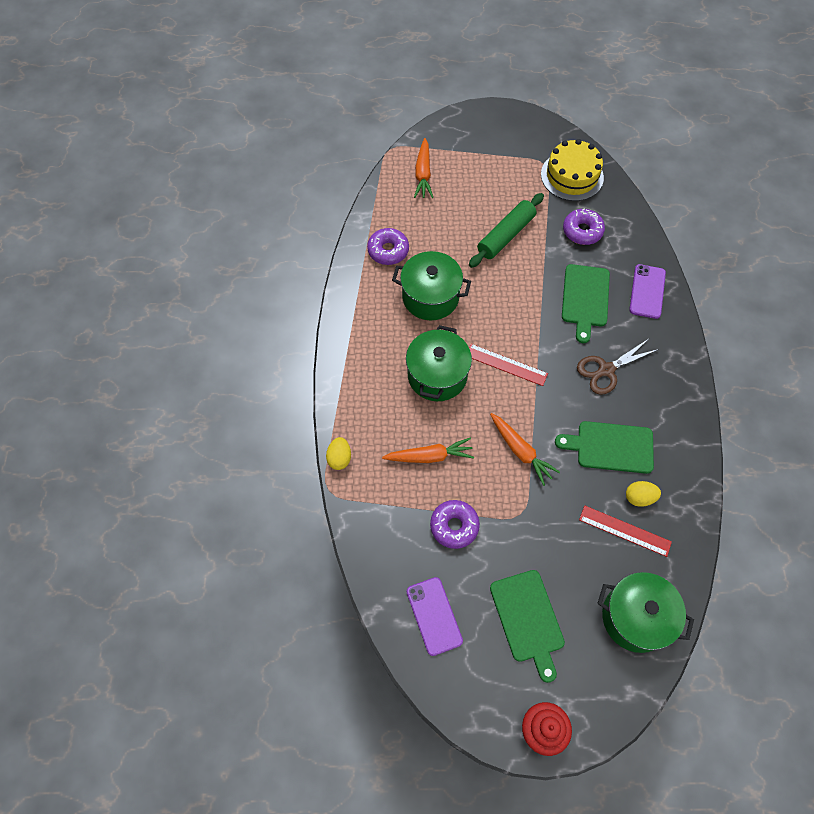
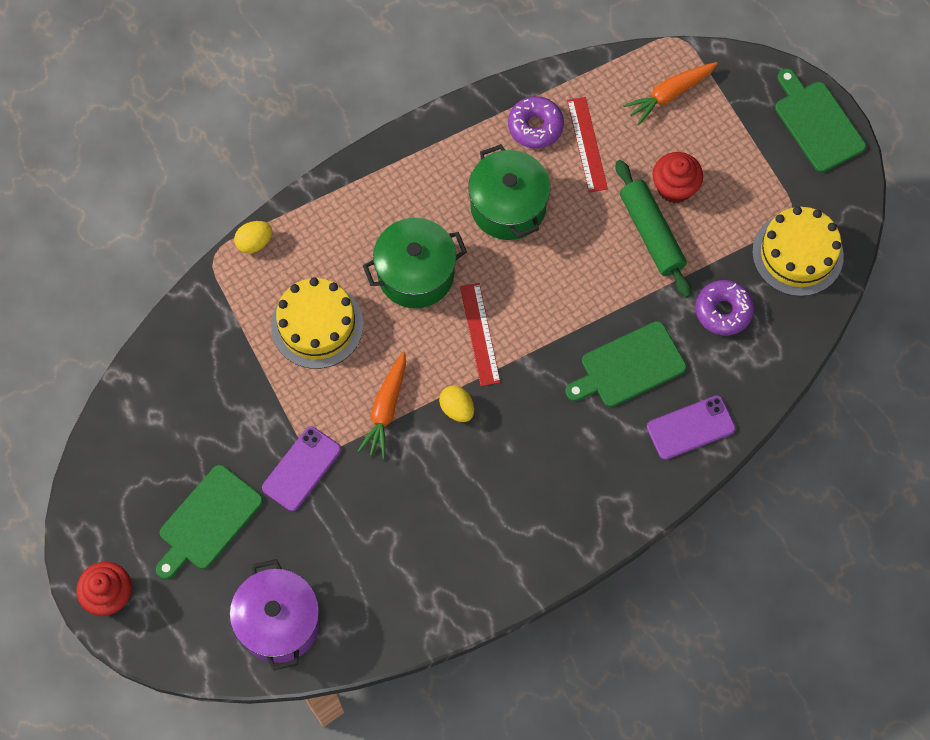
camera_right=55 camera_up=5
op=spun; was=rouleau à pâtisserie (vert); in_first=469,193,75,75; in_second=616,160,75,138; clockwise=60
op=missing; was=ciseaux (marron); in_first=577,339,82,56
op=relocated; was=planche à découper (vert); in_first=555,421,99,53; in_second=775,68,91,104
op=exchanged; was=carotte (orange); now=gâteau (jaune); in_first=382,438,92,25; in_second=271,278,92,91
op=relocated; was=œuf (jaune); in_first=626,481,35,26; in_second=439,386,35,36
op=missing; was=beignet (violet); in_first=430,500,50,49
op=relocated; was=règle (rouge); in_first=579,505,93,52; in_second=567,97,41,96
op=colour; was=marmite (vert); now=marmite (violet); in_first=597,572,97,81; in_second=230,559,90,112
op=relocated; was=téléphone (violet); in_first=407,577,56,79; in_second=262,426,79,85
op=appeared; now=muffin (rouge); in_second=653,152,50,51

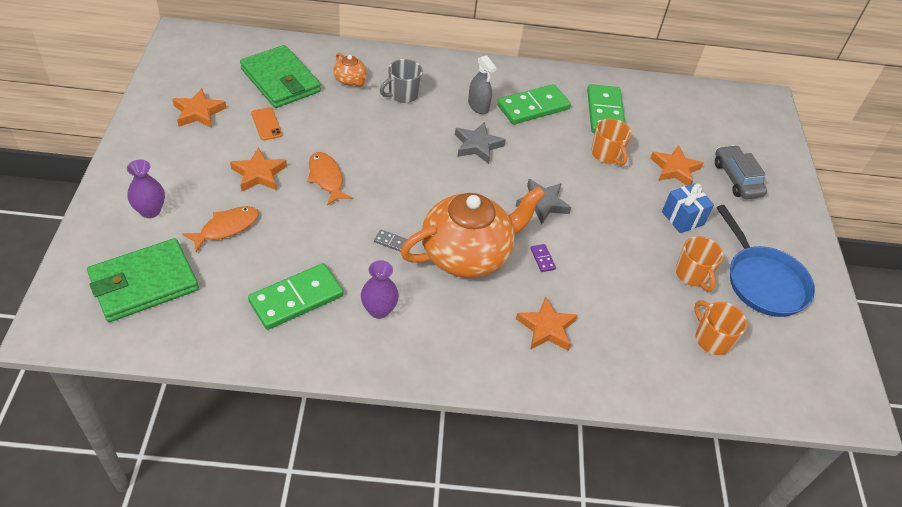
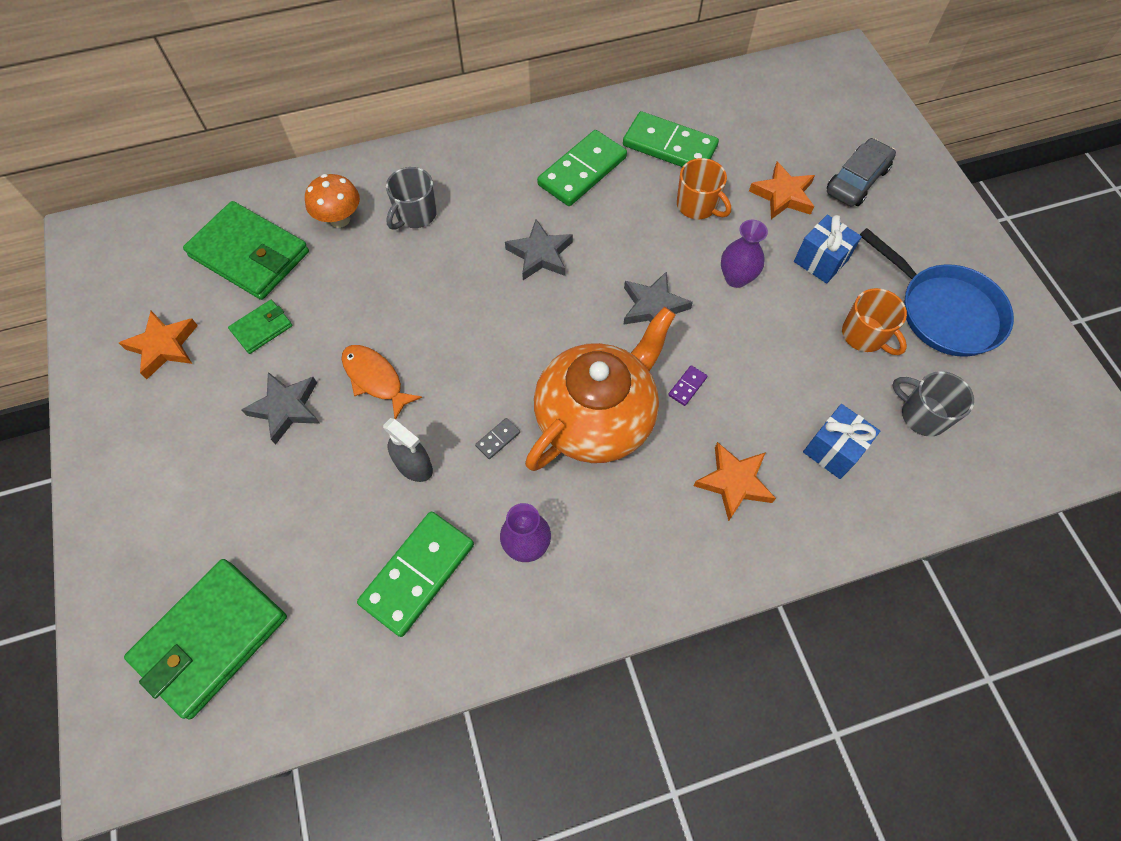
camera_right=-15 camera_up=15
op=exchanged; was=théière (orange); now=champignon (orange); in_first=333,53,33,33; in_second=305,174,55,54
op=relocated; was=vaporisateur (gris); in_first=468,55,28,59; in_second=383,418,50,64
op=spun; was=domino (vert); in_first=587,84,38,49; in_second=623,111,96,56; clockwise=-45
op=exchanged; was=téléphone (orange); now=portefeuille (vert); in_first=251,107,32,33; in_second=228,300,64,54
op=spun; was=voiture (gris); in_first=715,145,52,54; in_second=827,138,69,68; clockwise=75
op=colour; was=étoile (orange); now=étoile (gris); in_first=230,147,57,45; in_second=241,372,79,73
op=relocated; was=vase (violet); in_first=127,159,38,59; in_second=721,220,47,68
op=missing; was=poisson (orange); in_first=182,206,77,46
op=spun; was=domino (gris); in_first=374,230,34,21; in_second=475,418,45,41; clockwise=-45
op=spun; was=domino (violet); in_first=530,244,26,28; in_second=668,365,39,41; clockwise=75
op=colour; was=tasse (orange); now=tasse (gris); in_first=694,300,53,55; in_second=892,371,82,66
op=appeared; now=cadeau (bleu); in_second=803,404,77,75

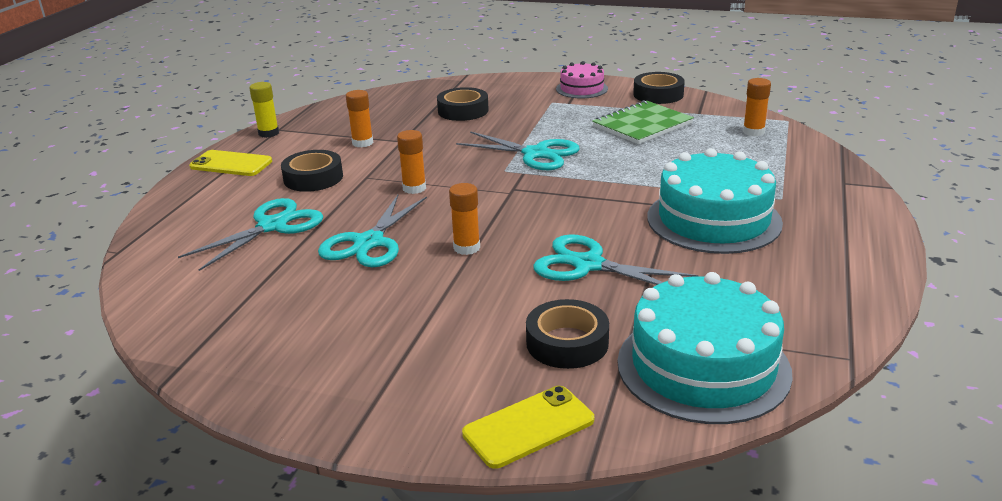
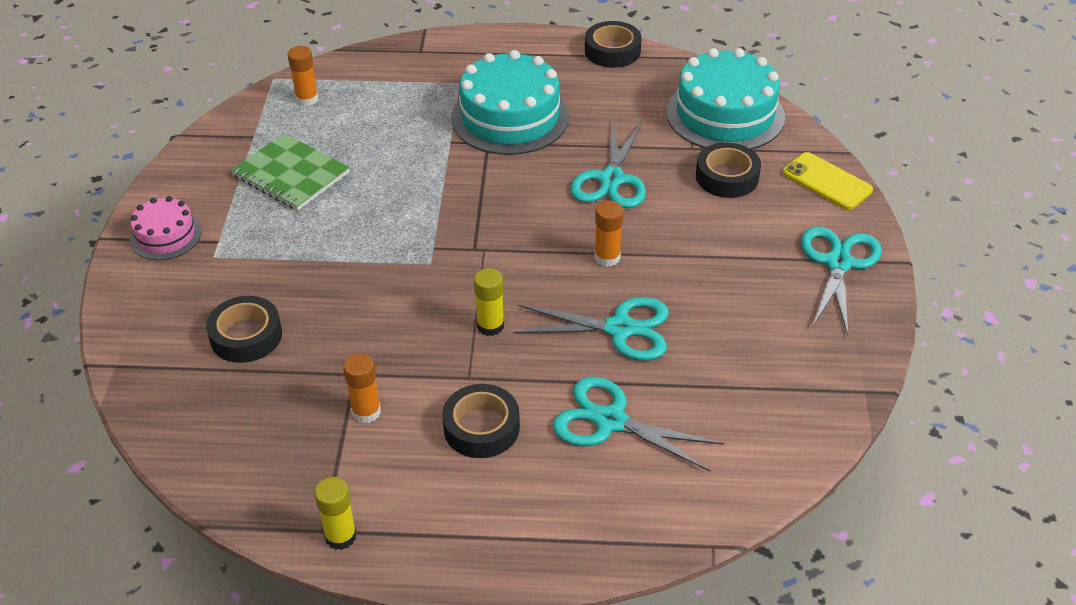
camera_right=-105 camera_up=15
op=relocated; was=ruban adhésif (noir); in_first=633,72,52,32; in_second=585,21,57,47
op=colour; was=bâton de colle (orange); now=bâton de colle (jaune); in_first=397,130,29,64; in_second=474,268,30,68
op=relocated; was=ciseaux (turquoise); in_first=456,131,124,39; in_second=801,226,81,109
op=missing; was=téléphone (jaune); in_first=189,150,83,26

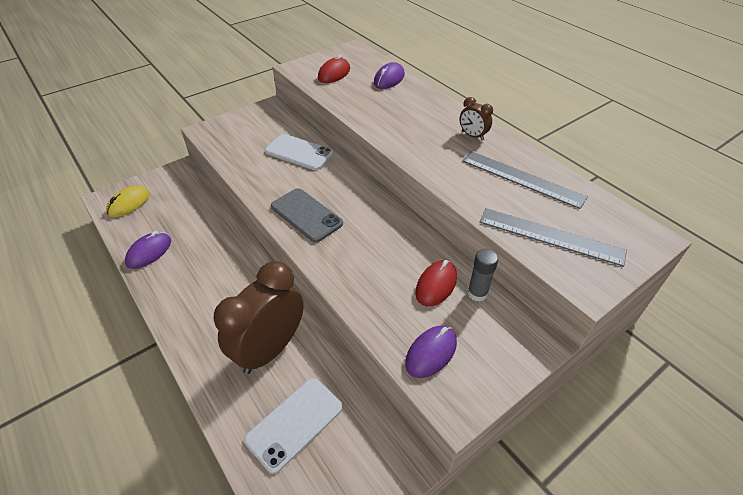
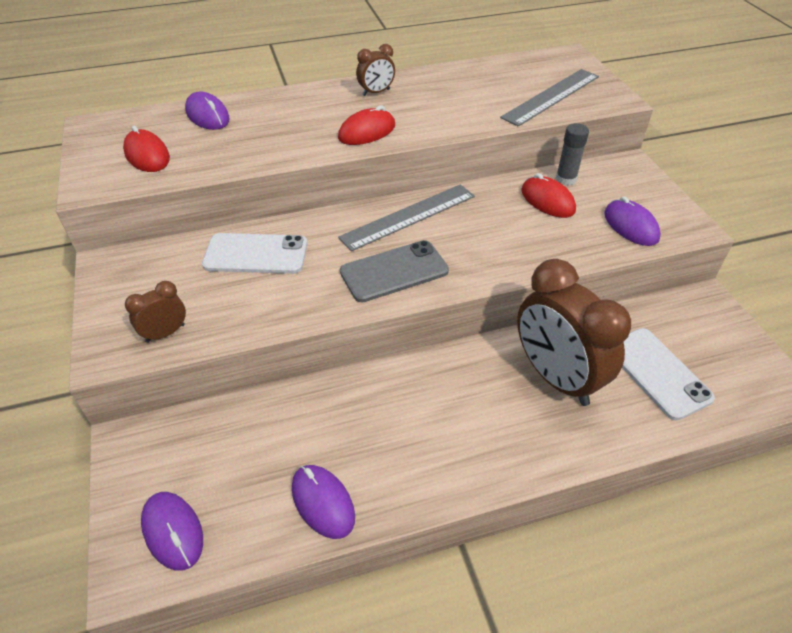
camera_right=-70 camera_up=0
op=spun; was=téléphone (blanc); in_first=265,134,69,36; in_second=202,233,105,41; clockwise=45
op=relocated; was=règle (gris); in_first=462,151,126,58; in_second=338,184,137,67
op=colour; was=souris (jaune); now=souris (violet); in_first=106,186,43,31; in_second=141,492,62,79
op=appeared; now=souris (rouge); in_second=338,105,57,40
op=appeared; now=réveil (marron); in_second=125,281,61,62

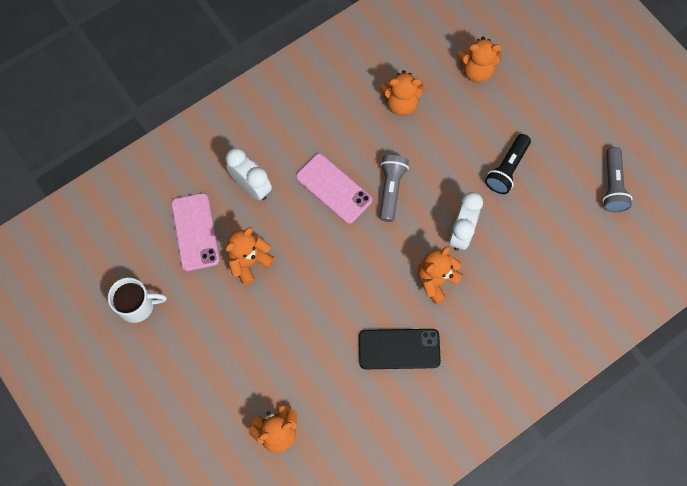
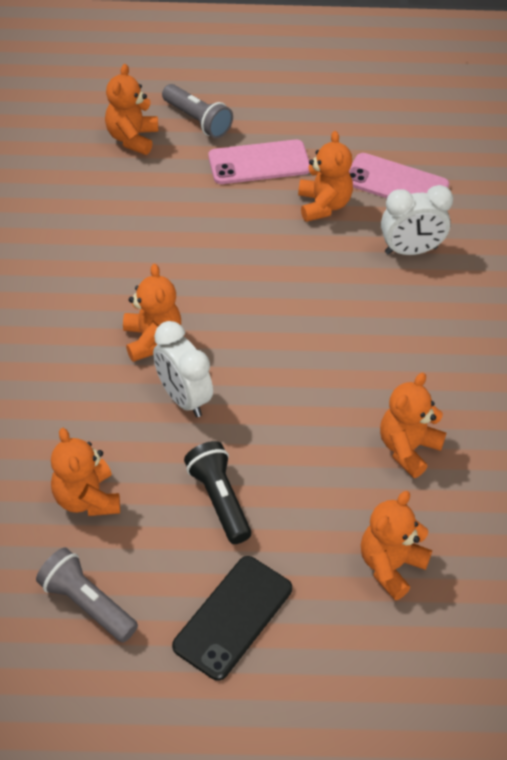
camera_right=125 camera_up=-20
op=relocated; was=téléphone (rose); in_first=296,153,76,71; in_second=208,140,101,44
op=relocated; was=lampe de poche (gris); in_first=379,155,30,67; in_second=162,84,71,54
op=missing; was=tasse (blanc); in_first=108,278,59,45
op=relocated; was=téléphone (noir); in_first=359,329,82,40; in_second=172,556,120,125
op=appeared; now=ours en peluche (orange); in_second=51,428,69,88

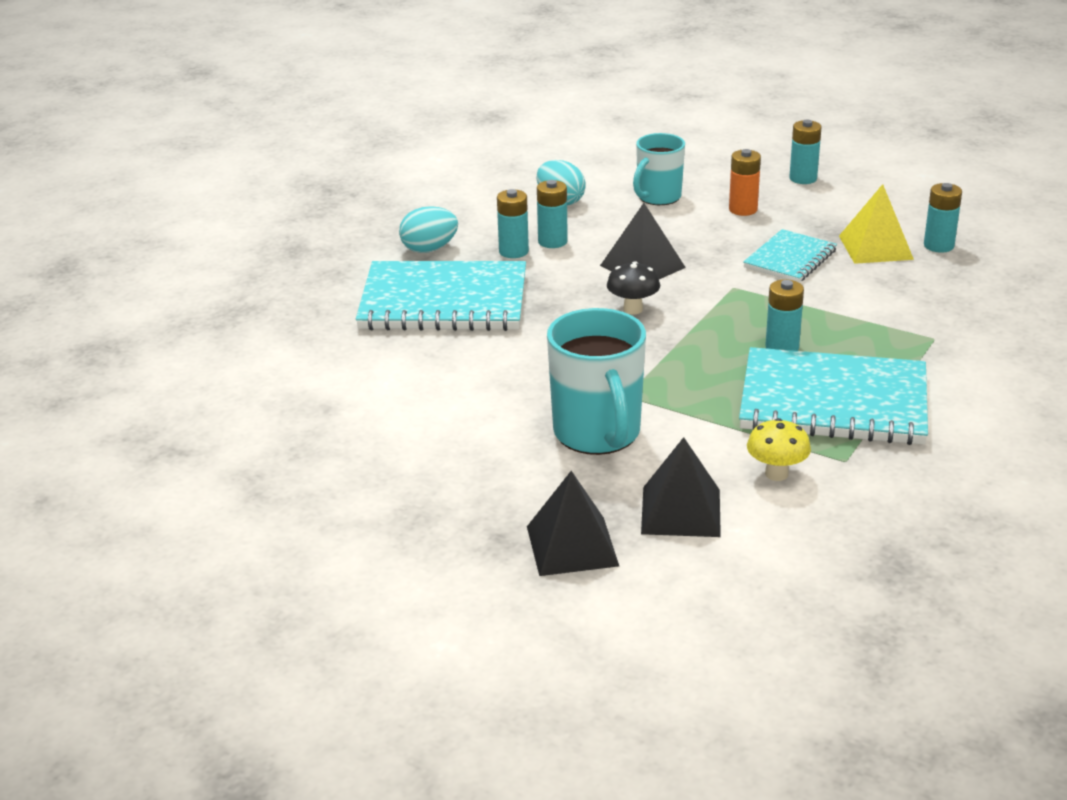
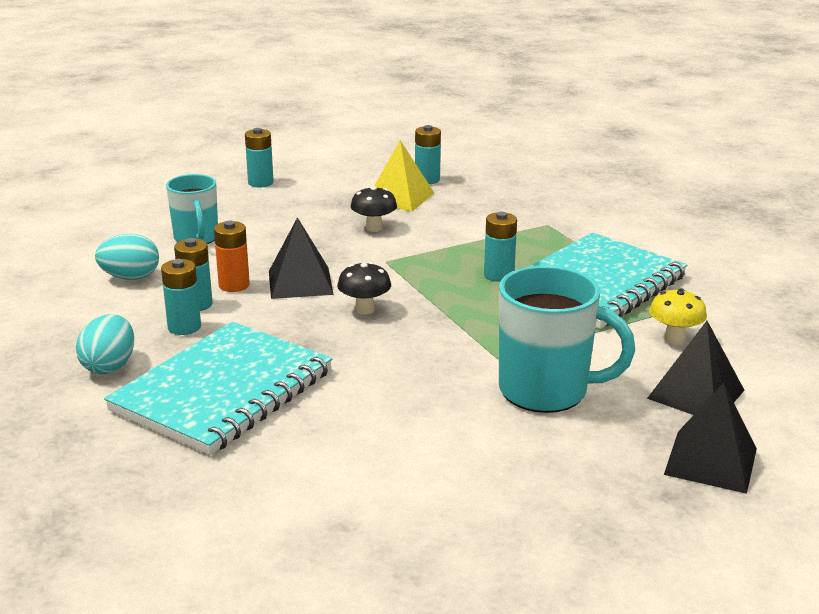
camera_right=-60 camera_up=-5
op=relocated; was=pile (orange); in_first=729,149,32,67; in_second=214,221,36,71
op=exchanged; was=carnet (turquoise); now=champignon (noir); in_first=743,229,94,54; in_second=351,186,46,46

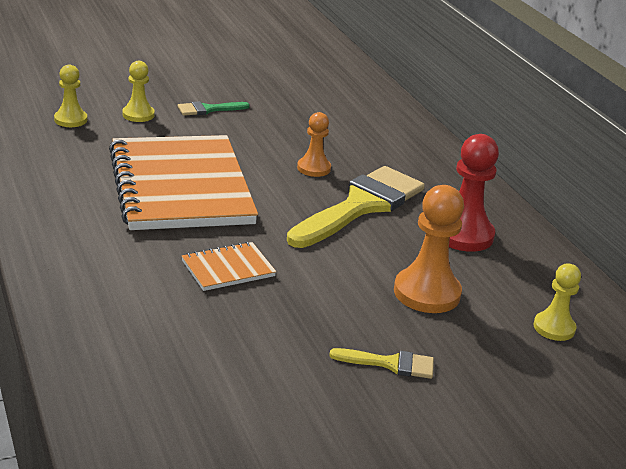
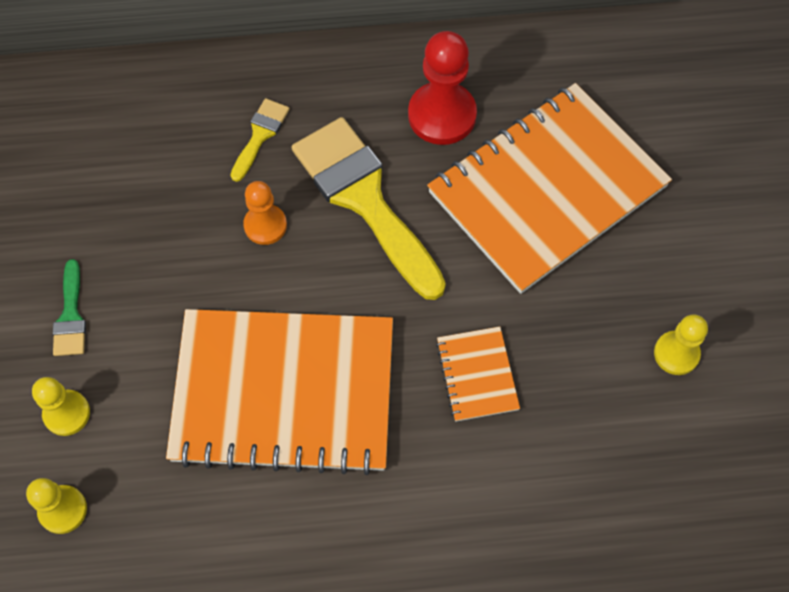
camera_right=-70 camera_up=35
op=exchanged; was=pion (orange); now=carnet (orange); in_first=394,185,70,128; in_second=427,83,245,211
op=relocated; was=pion (jaune); in_first=534,263,47,78; in_second=654,314,54,61
op=relocated; was=pinceau (jaune); in_first=329,348,105,31; in_second=230,98,60,84

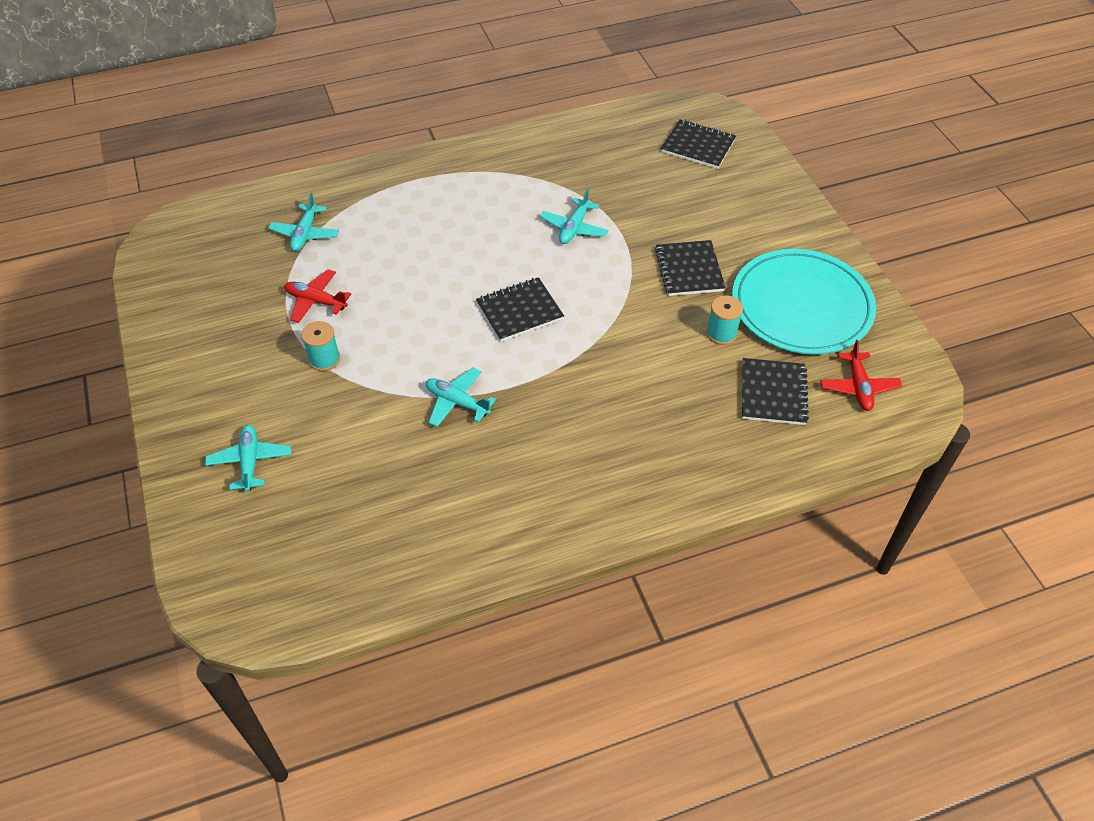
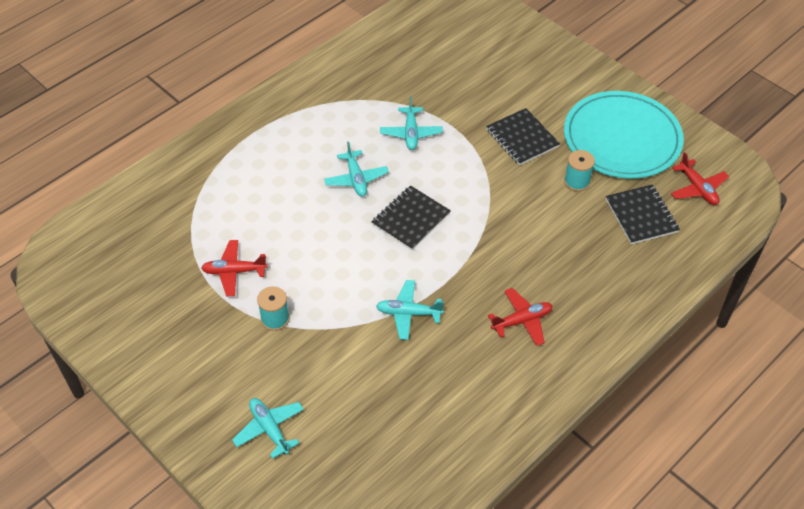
camera_right=-25 camera_up=0
op=missing; was=carnet (noir); in_first=661,119,75,50
op=relocated; was=avion (turquoise); in_first=268,192,71,59; in_second=324,141,65,56
op=appeared; now=avion (rouge); in_second=488,288,65,58

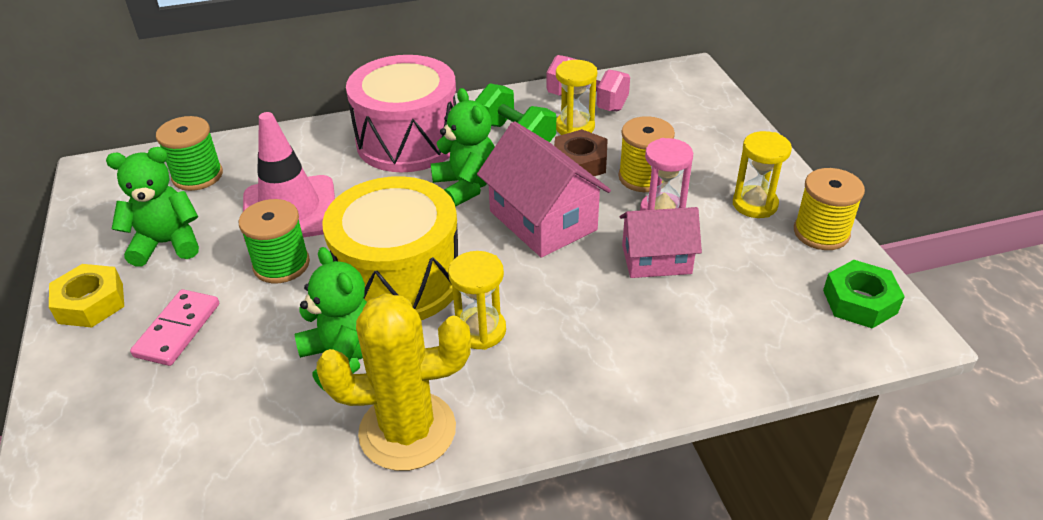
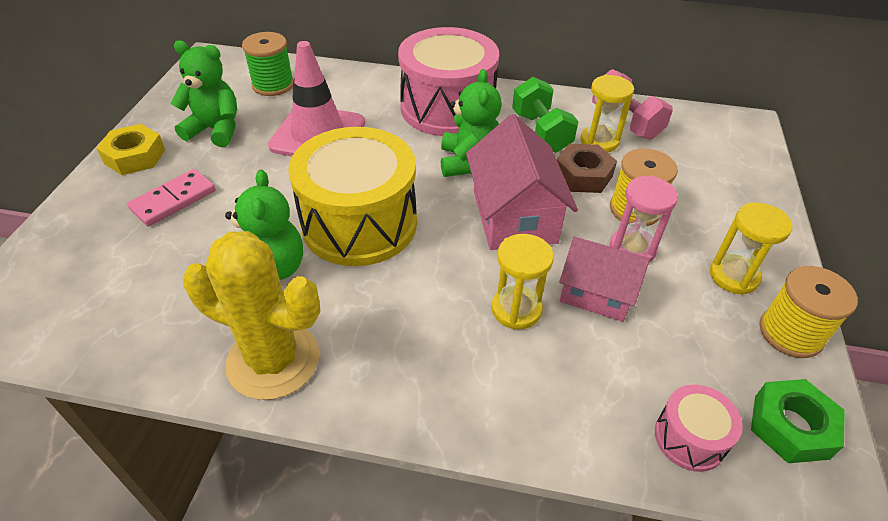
camera_right=25 camera_up=5
op=missing; was=bobine (vert); in_first=239,199,71,84
op=relocated; was=sablier (jaune); in_first=448,251,58,99; in_second=492,234,62,95
op=appeared; now=tambour (rose); in_second=655,385,88,87

